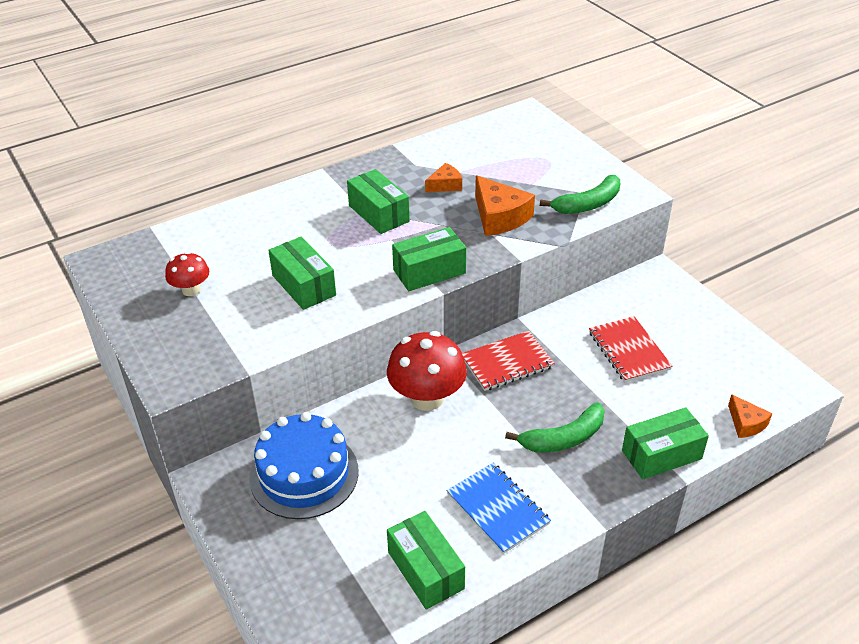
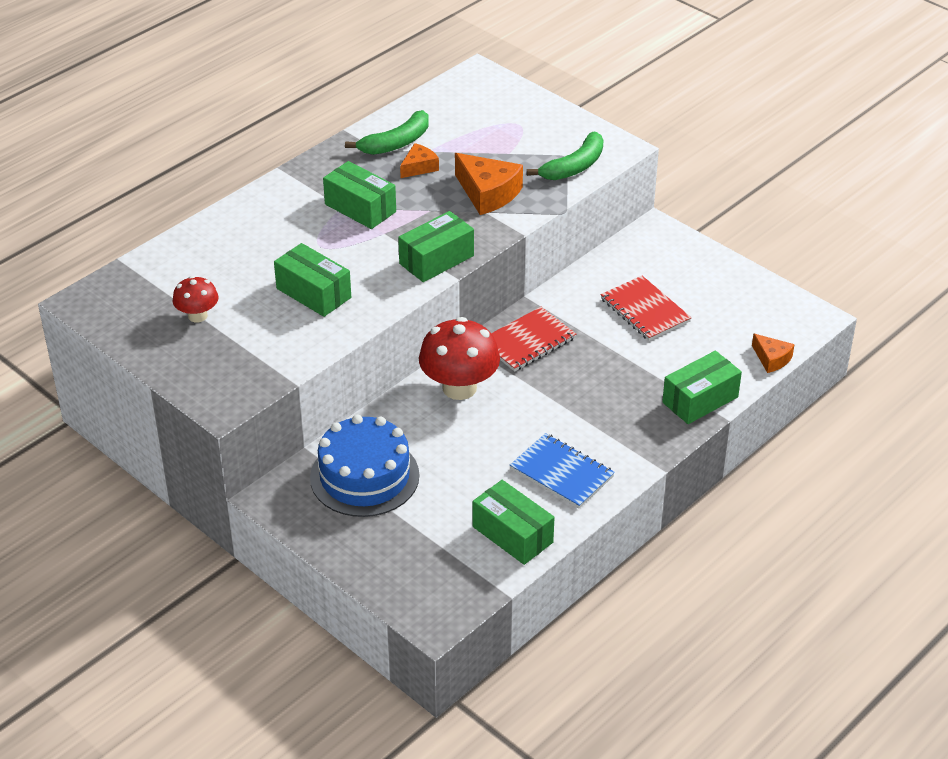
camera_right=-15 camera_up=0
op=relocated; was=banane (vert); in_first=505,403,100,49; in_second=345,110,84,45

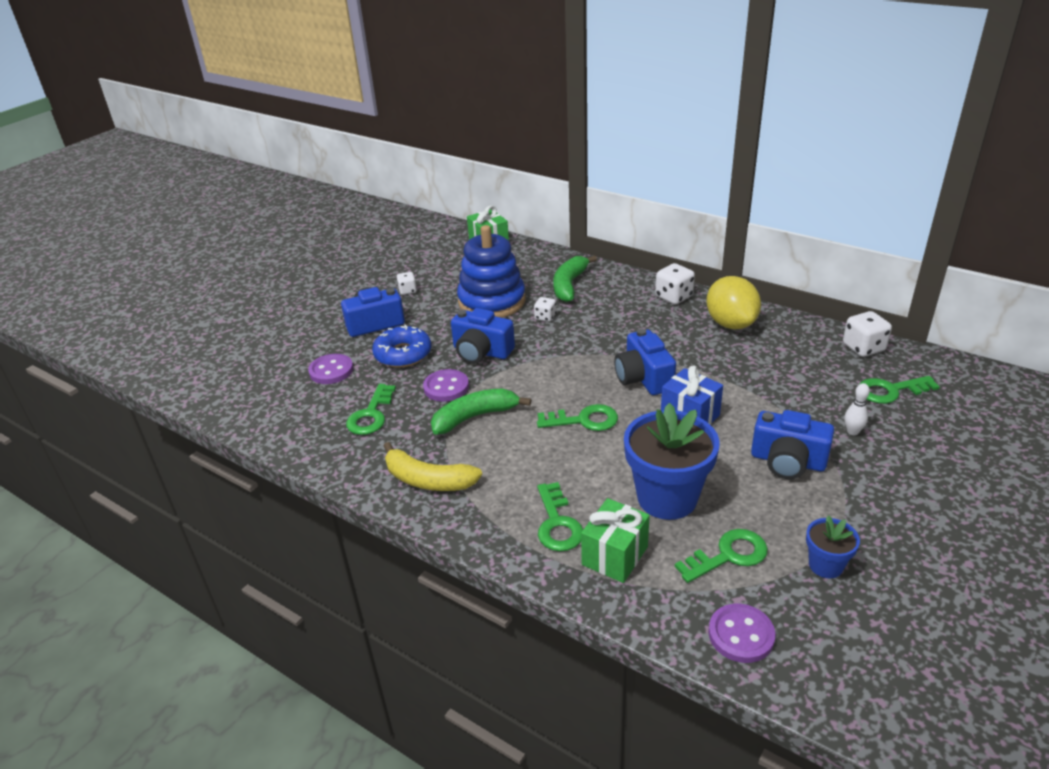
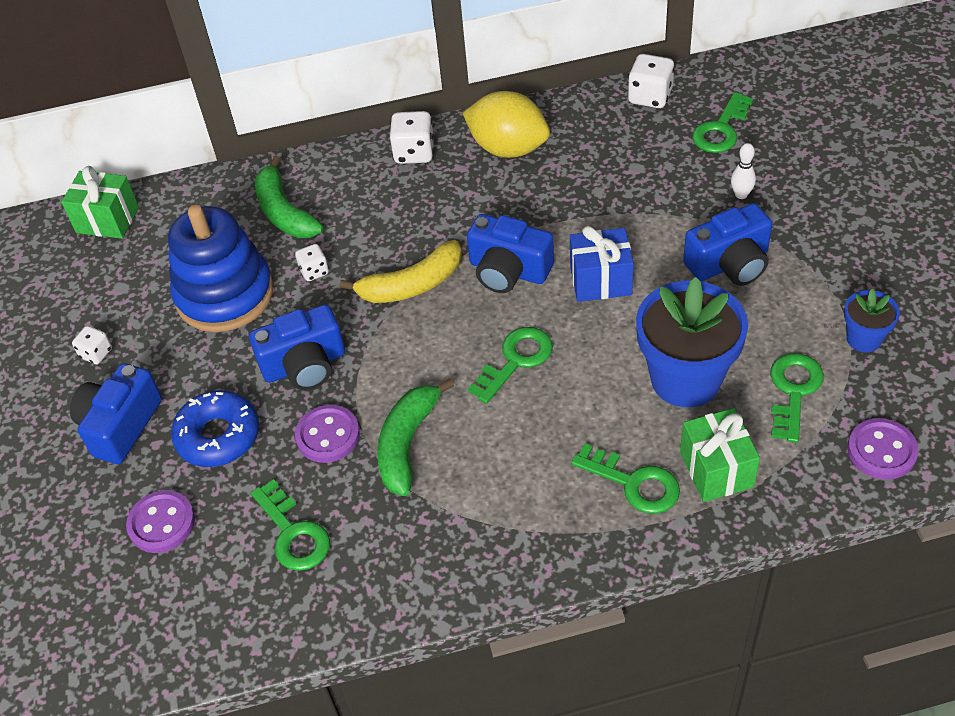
camera_right=-45 camera_up=15
op=relocated; was=banane (jaune); in_first=383,442,99,49; in_second=340,240,122,63

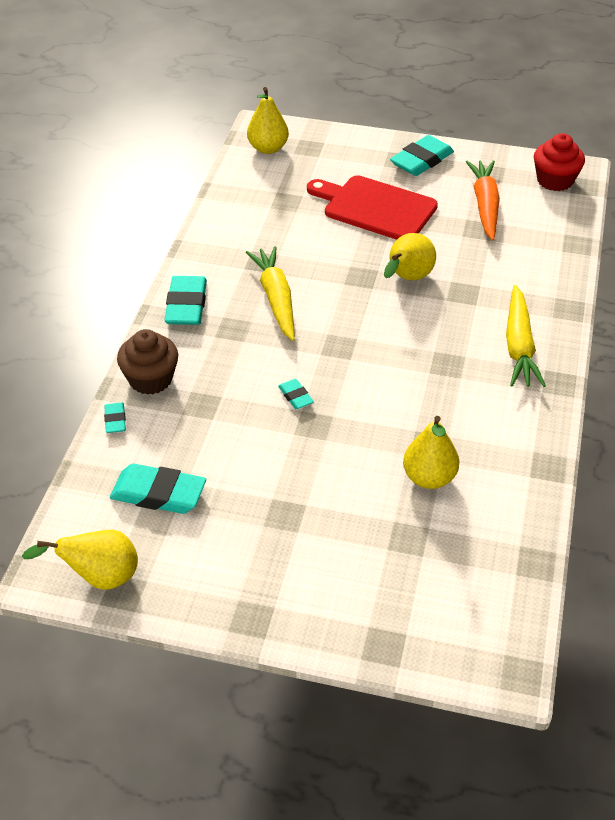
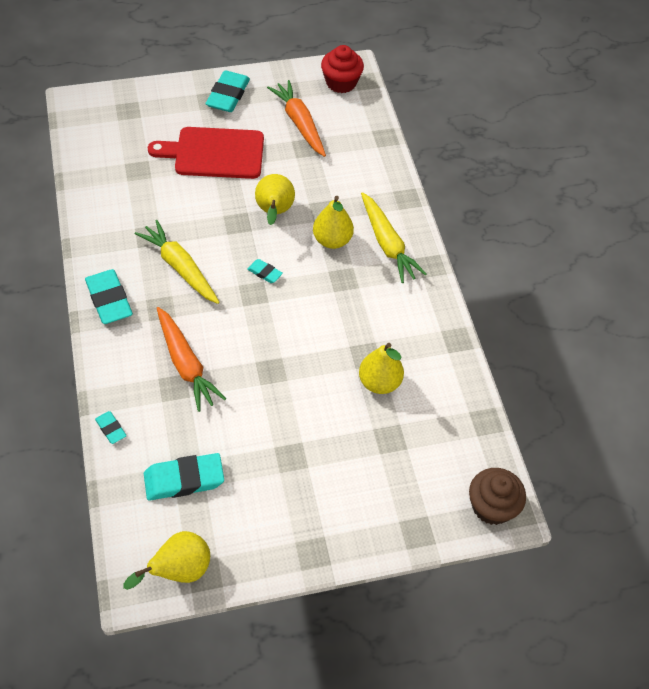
camera_right=-30 camera_up=10
op=relocated; was=poire (jaune); in_first=247,87,42,67; in_second=313,196,41,53
op=relocated; was=muffin (marron); in_first=117,329,61,66; in_second=469,468,57,57
op=relocated; was=gomme (turquoise); in_first=278,379,36,30; in_second=247,259,36,24
op=appeared; now=carotte (orange); in_second=157,307,69,105

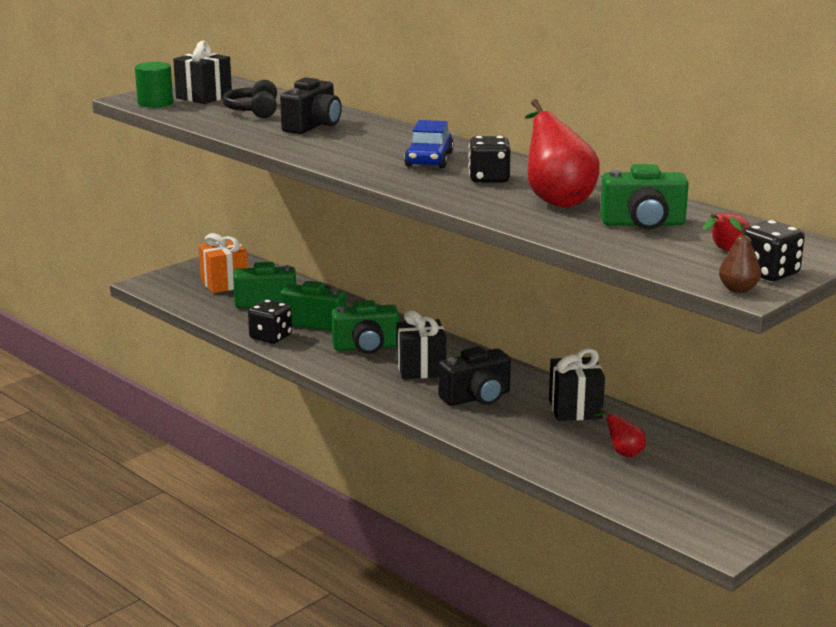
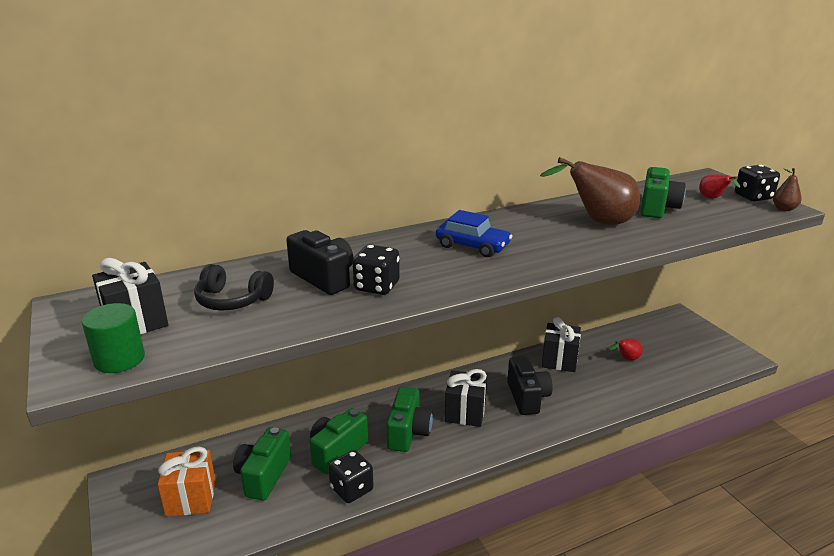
camera_right=-70 camera_up=5
op=colour; was=poire (rouge); now=poire (marron); in_first=525,99,75,108; in_second=540,157,100,68
op=relocated; was=dé (noir); in_first=468,136,43,47; in_second=353,244,47,51

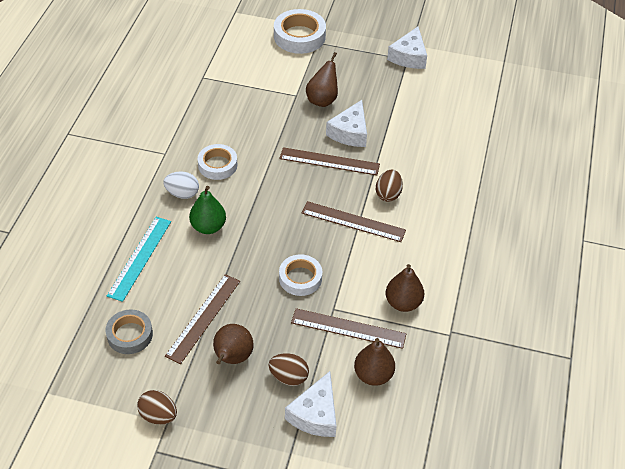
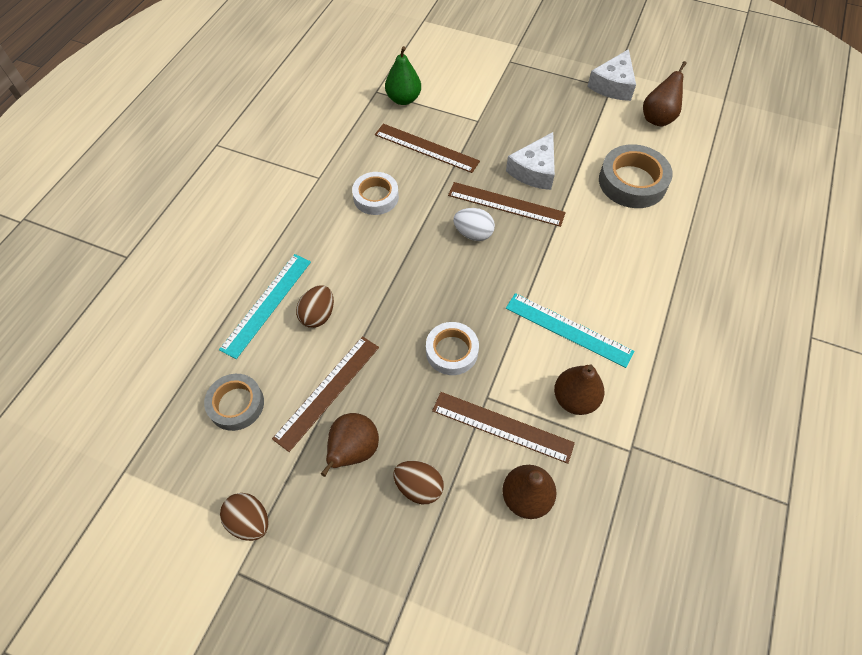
camera_right=10 camera_up=10
op=missing; was=ruban adhésif (blanc); in_first=274,9,52,45
op=relocated; was=poire (marron); in_first=306,52,32,55; in_second=643,61,44,66
op=relocated; was=œuf (marron); in_first=376,170,27,32; in_second=296,285,38,43
op=relocated; was=œuf (blanc); in_first=163,171,36,28; in_second=453,208,42,33
op=relocated; was=poire (vert); in_first=189,186,37,48; in_second=385,46,36,59
op=relocated; was=règle (marron); in_first=302,201,104,41; in_second=375,124,105,49
op=missing; was=fromage (blanc); in_first=285,371,51,66
op=appeared; now=ruban adhésif (gris); in_second=599,144,74,64
op=appeared; now=règle (turquoise); in_second=506,293,129,75

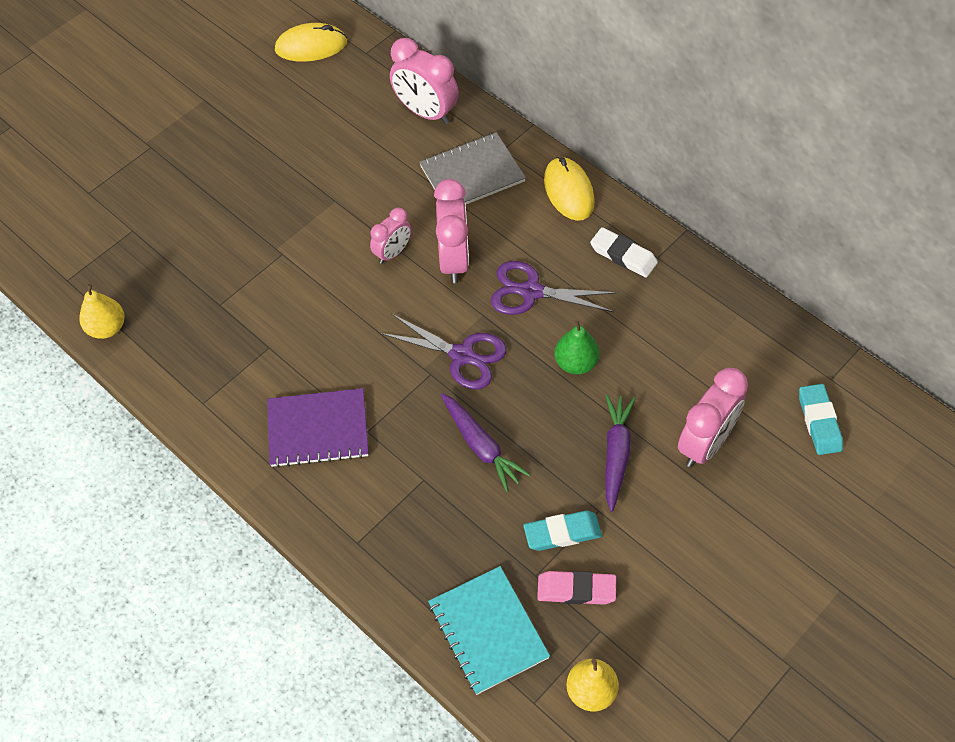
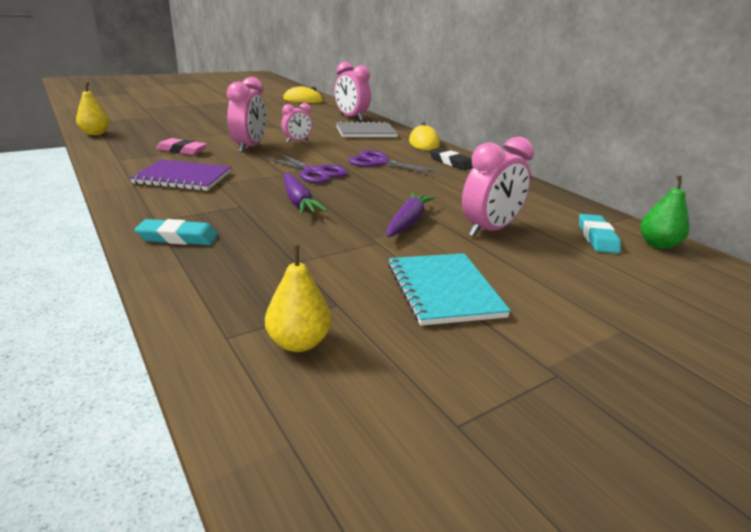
camera_right=10 camera_up=-30
op=relocated; was=réveil (rose); in_first=434,179,35,104; in_second=227,77,39,76
op=colour; was=gomme (blanc); now=gomme (noir); in_first=590,227,68,51; in_second=429,148,44,22
op=relocated; was=poire (vert); in_first=554,319,45,55; in_second=640,176,49,73
op=relocated; was=gomme (turquoise); in_first=523,511,79,40; in_second=134,219,84,26
op=relocated; was=carnet (turquoise); in_first=428,566,122,129; in_second=388,253,123,73
op=relocated; was=gomme (rose); in_first=537,571,79,34; in_second=156,138,51,17

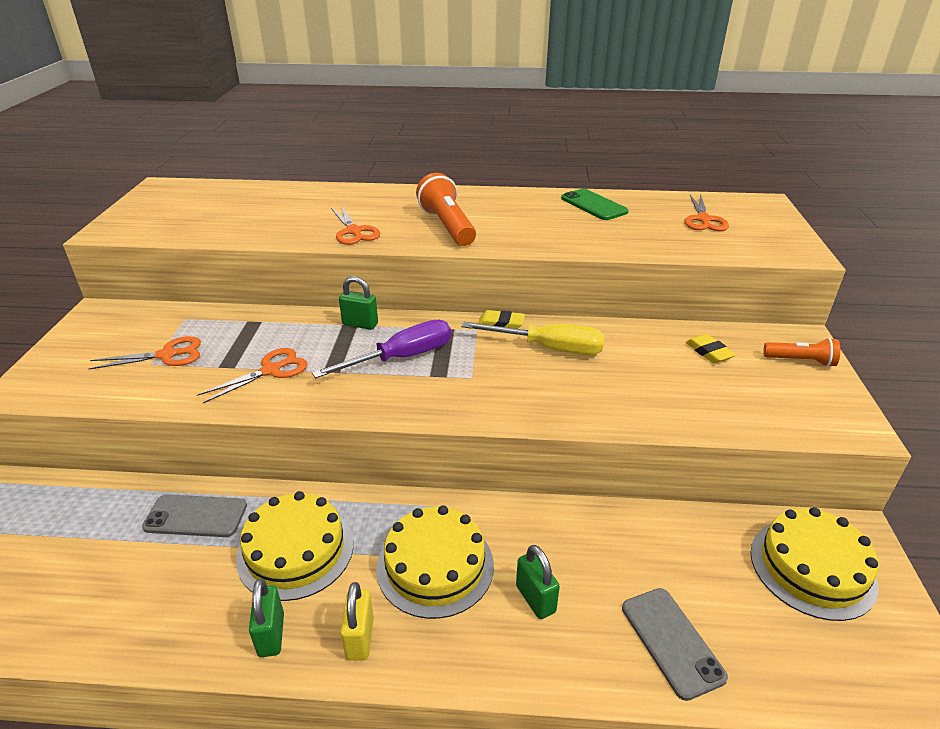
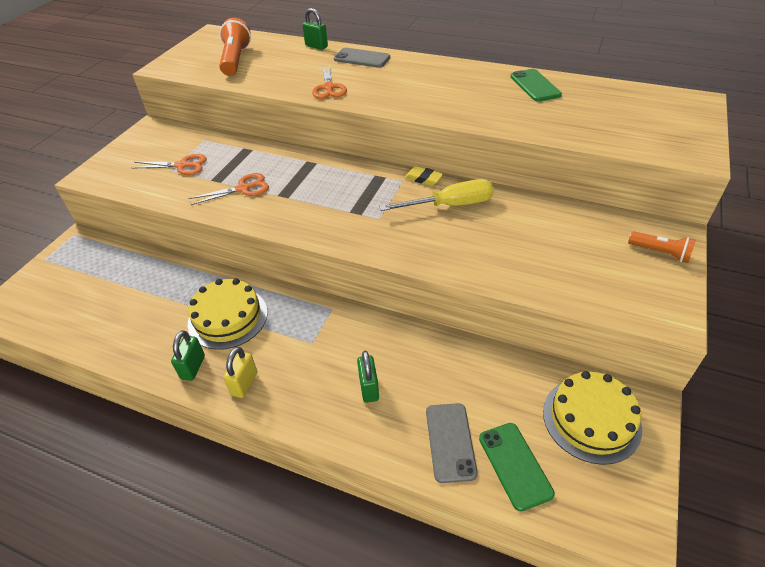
camera_right=20 camera_up=10
op=relocated; was=lampe de poche (orange); in_first=416,173,60,73; in_second=219,18,32,58
op=missing; was=ciseaux (orange); in_first=684,194,45,37
op=relocated; was=cadenas (vert); in_first=339,276,39,54; in_second=302,8,26,42
op=missing; was=tournevis (violet); in_first=312,320,139,58
op=spun; was=tournevis (jaune); in_first=461,322,144,33; in_second=379,179,115,32; clockwise=-45
op=missing; was=gomme (jaune); in_first=686,334,50,29
op=relocated; was=téléphone (gris); in_first=142,494,105,43; in_second=334,48,56,20
op=missing; was=gâteau (jaune); in_first=376,505,118,114
op=appeared; now=téléphone (vert); in_second=479,423,76,88

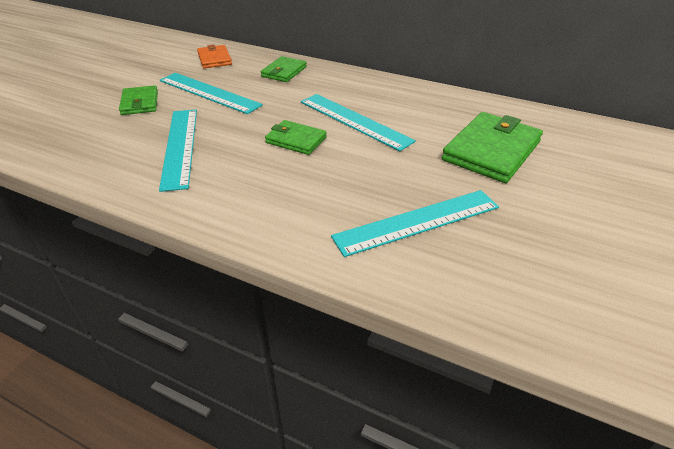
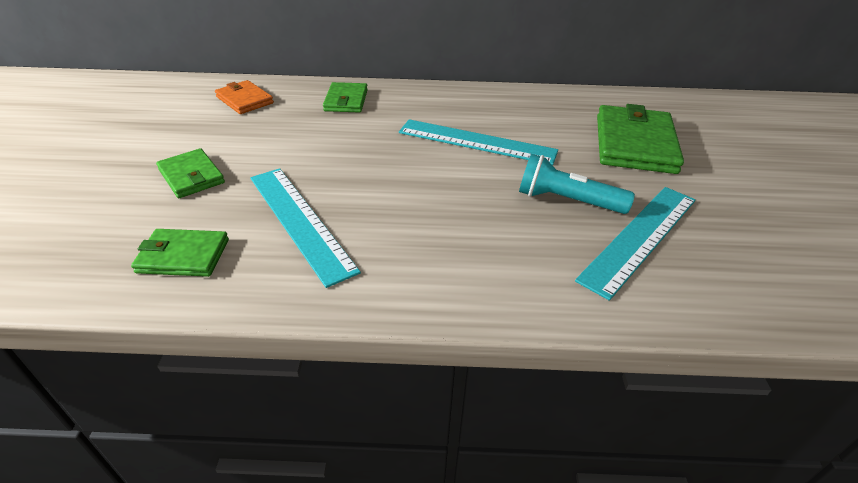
camera_right=-25 camera_up=0
op=missing; was=règle (turquoise); in_first=160,73,103,41
op=relocated; was=portefeuille (vert); in_first=265,120,62,35; in_second=131,229,98,48
op=appeared; now=lampe de poche (turquoise); in_second=519,154,116,60

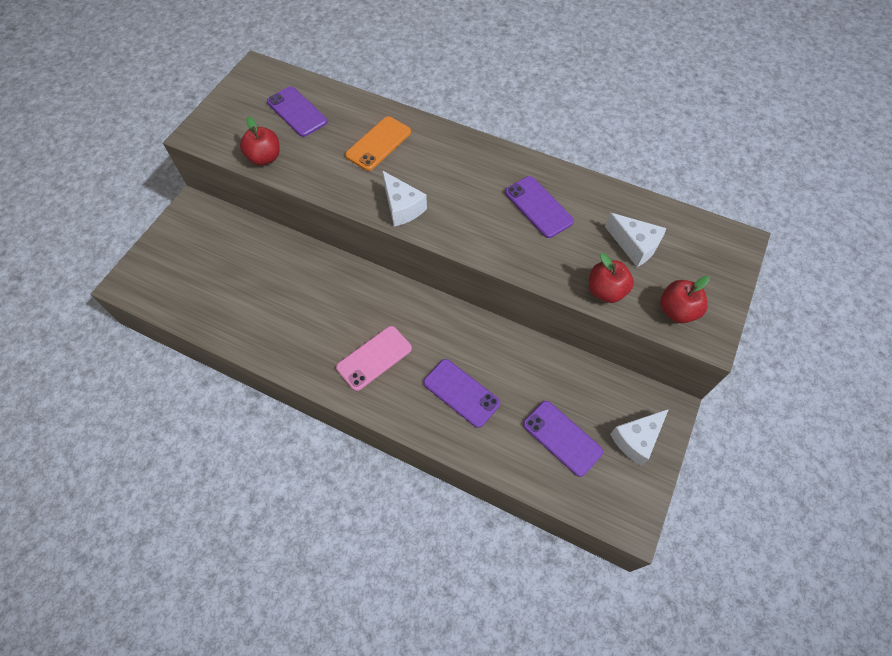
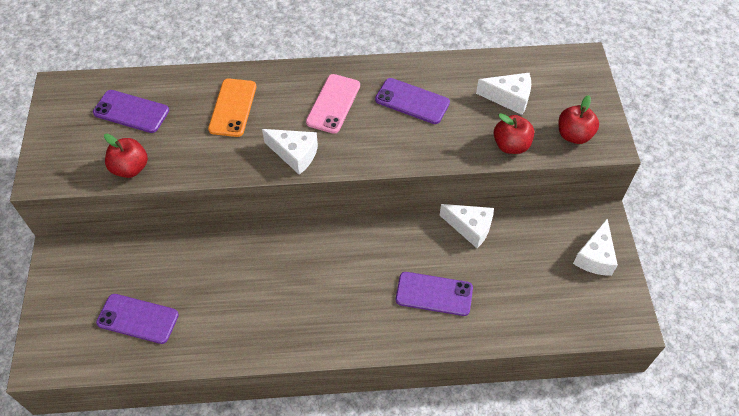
camera_right=-30 camera_up=-5
op=relocated; was=téléphone (rose); in_first=336,326,76,65; in_second=306,74,54,60
op=relocated; was=téléphone (violet); in_first=523,401,80,76; in_second=96,294,83,50
op=appeared; now=fromage (blanc); in_second=440,204,54,44

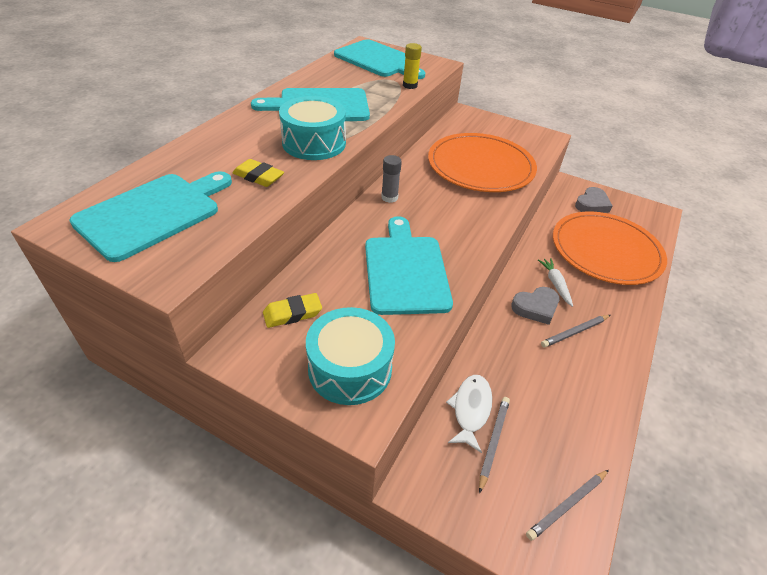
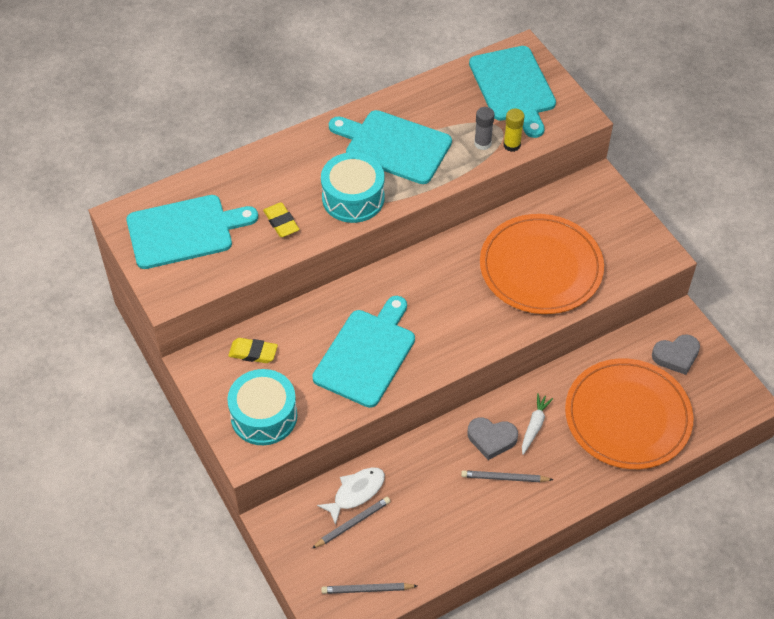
camera_right=35 camera_up=10
op=relocated; was=bâton de colle (gris); in_first=381,155,21,48; in_second=474,107,20,43

